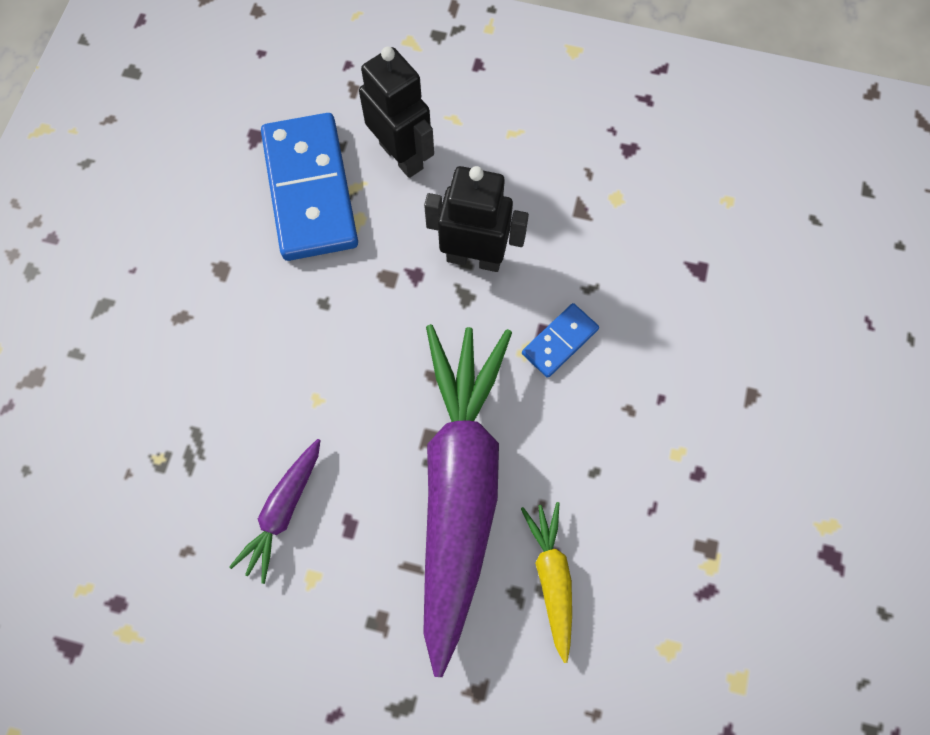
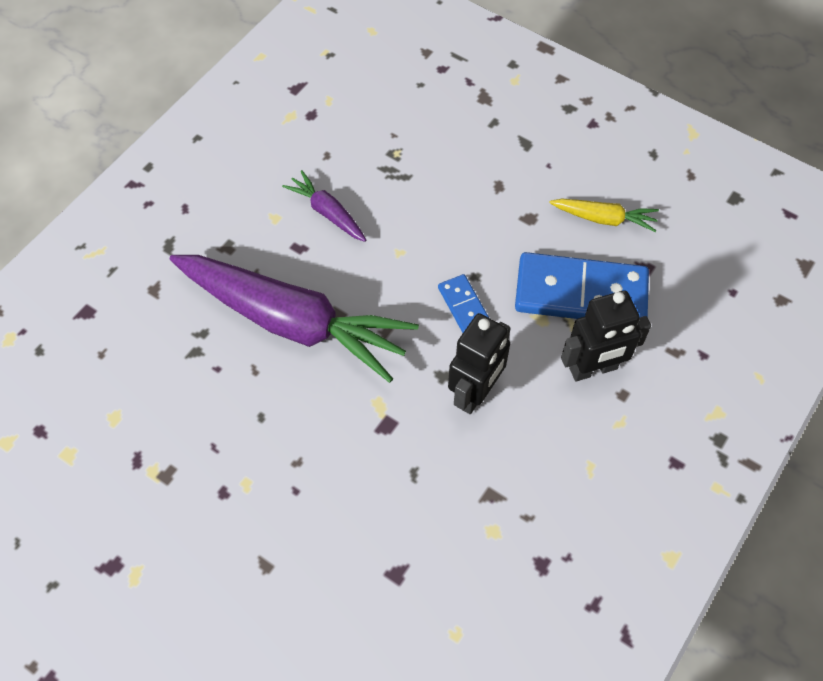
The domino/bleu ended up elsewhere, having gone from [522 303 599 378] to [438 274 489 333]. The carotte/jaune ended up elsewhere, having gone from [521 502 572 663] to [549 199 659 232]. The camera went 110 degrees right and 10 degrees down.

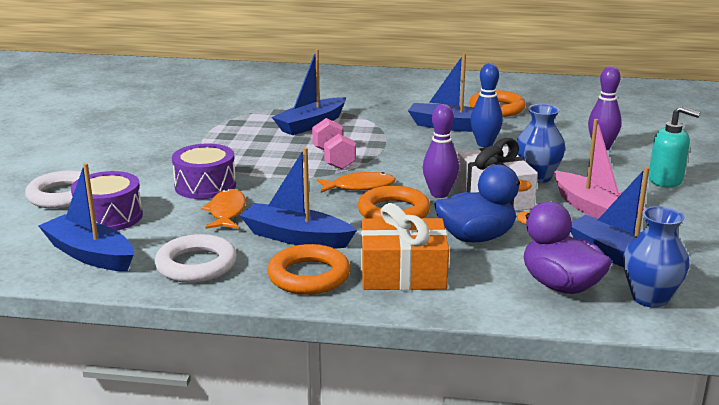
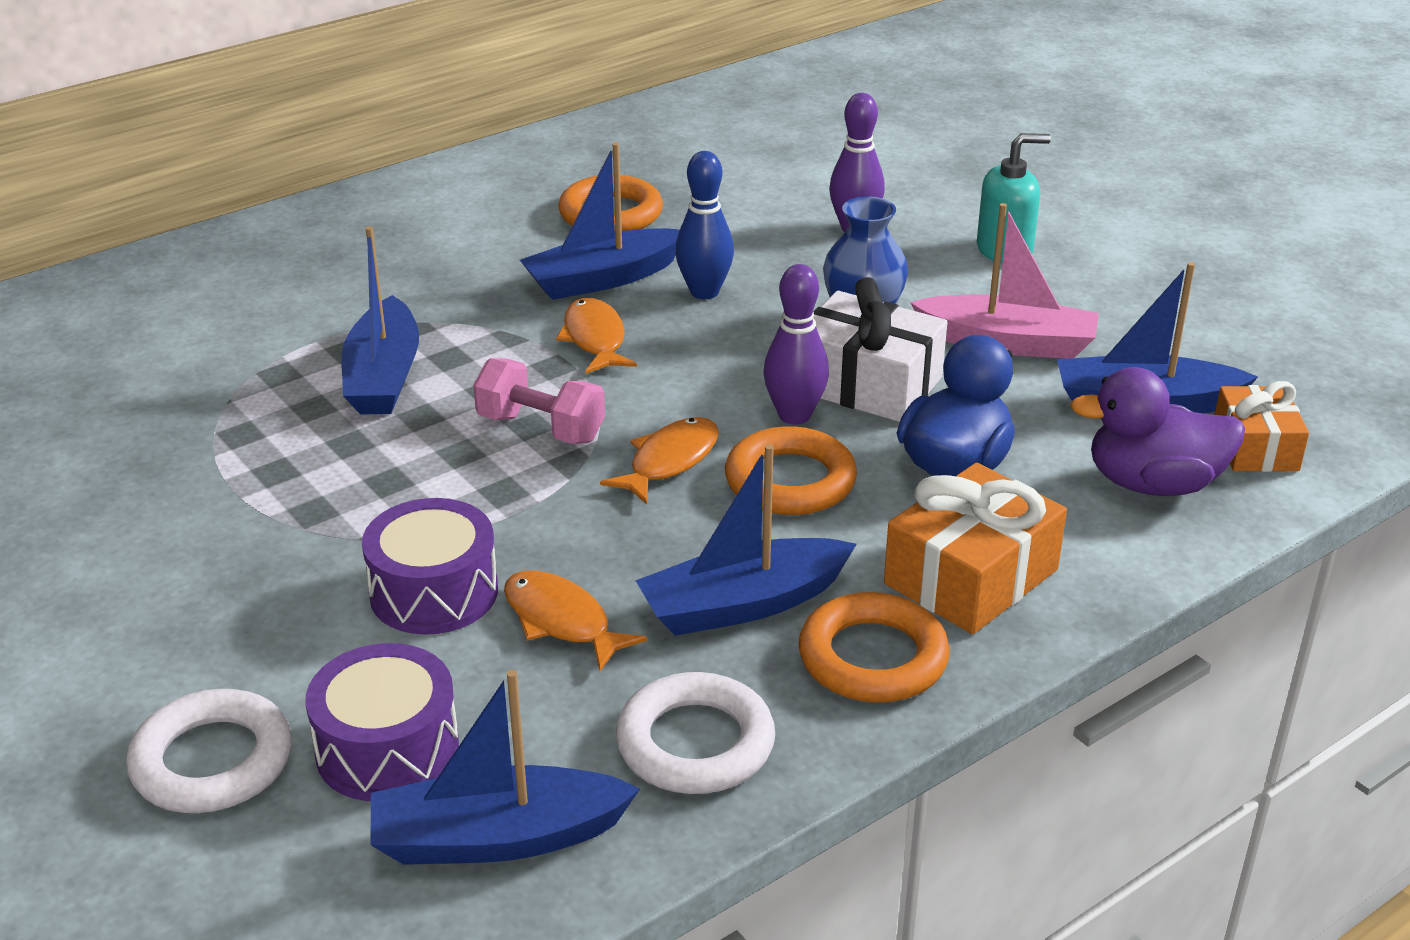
Where the vase/bleu stood at [623 206 690 308], the cadeau/orange came to stand at [1215 381 1309 472]. The second view gained the poisson/orange at [556 298 637 374]. The camera went 45 degrees left and 10 degrees up.

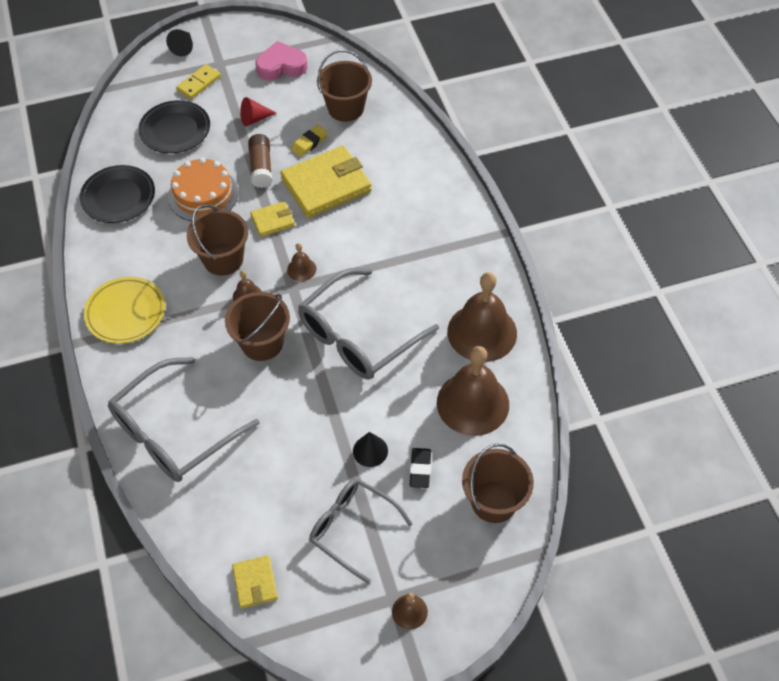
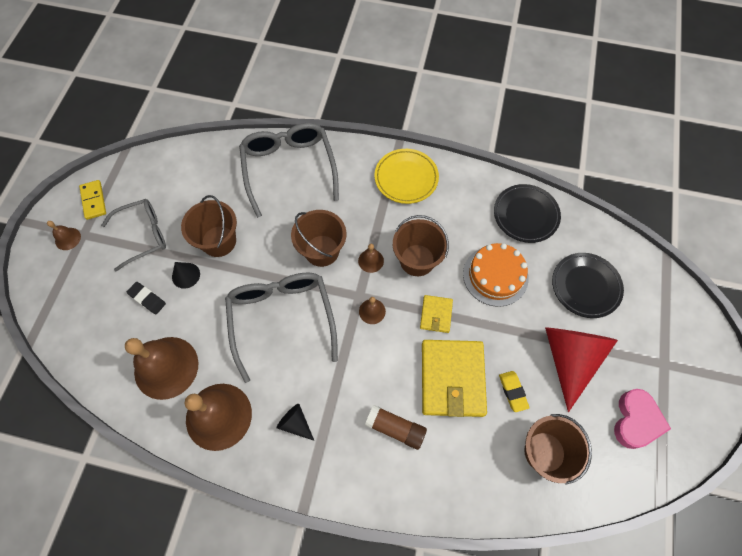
The cône/noir ended up elsewhere, having gone from [166 29 193 56] to [277 404 314 441]. The domino/jaune ended up elsewhere, having gone from [176 64 221 99] to [79 180 106 220]. The size of the cône/rouge at [240 97 276 127] changed by a factor of 2.20. The bâton de colle/marron ended up elsewhere, having gone from [248 134 272 188] to [365 405 427 450]. The seau/marron ended up elsewhere, having gone from [462 443 534 523] to [181 195 237 257]. The second view lost the portefeuille/jaune at [232 555 278 609]. The camera went 120 degrees right and 10 degrees up.

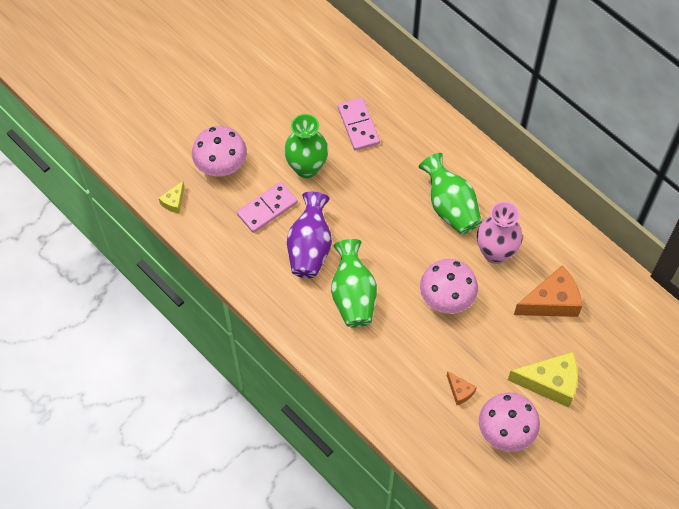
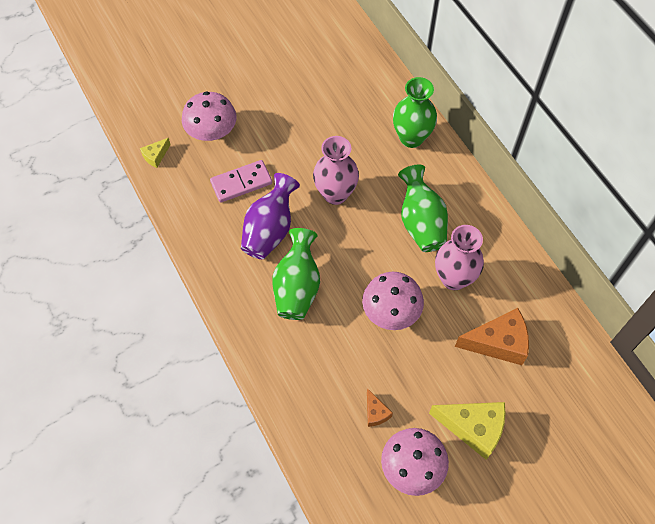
The second view lost the domino/rose at [338 98 380 151]. The vase/vert ended up elsewhere, having gone from [284 114 328 178] to [393 77 437 148]. The second view gained the vase/rose at [313 136 359 205]. The camera went 15 degrees right and 0 degrees up.

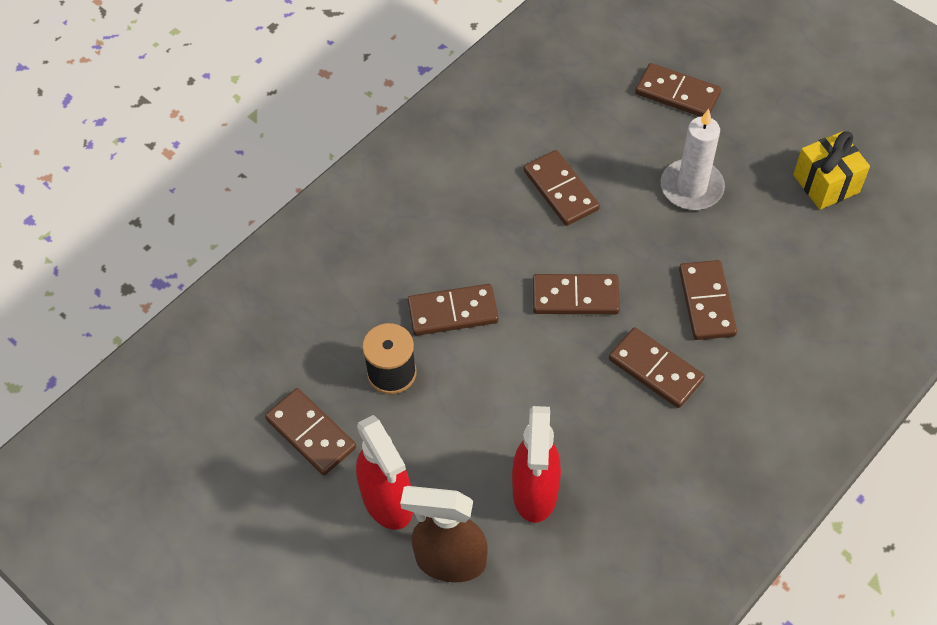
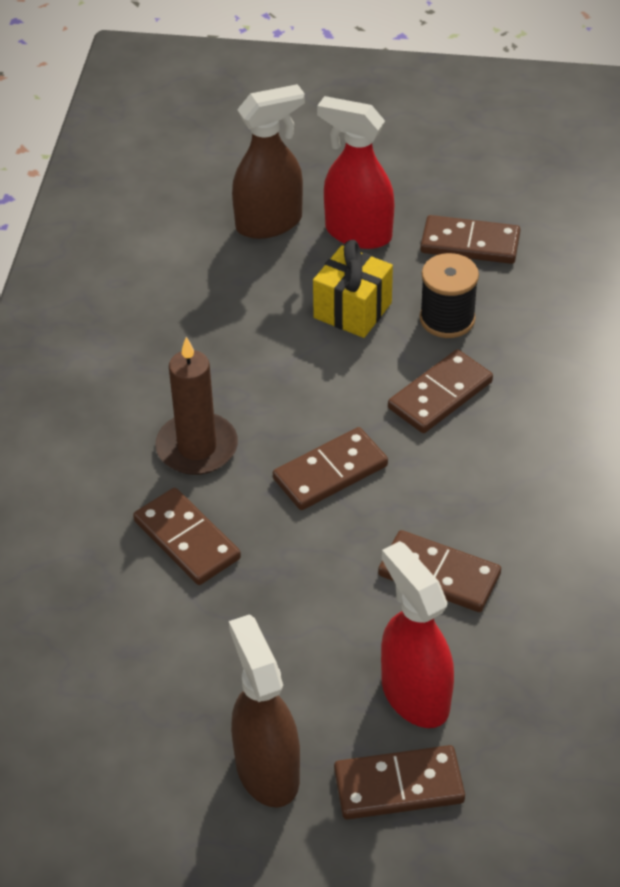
The second view lost the bougie/blanc at [661 109 725 210]. The cadeau/jaune ended up elsewhere, having gone from [793 132 870 210] to [313 240 393 338]. Where the domino/marron stood at [609 327 705 408], the bougie/marron came to stand at [155 337 238 475]. The vaporisateur/rouge ended up elsewhere, having gone from [512 406 561 523] to [381 541 454 728]. The second view gained the vaporisateur/marron at [229 614 300 808]. The camera went 145 degrees right and 10 degrees down.

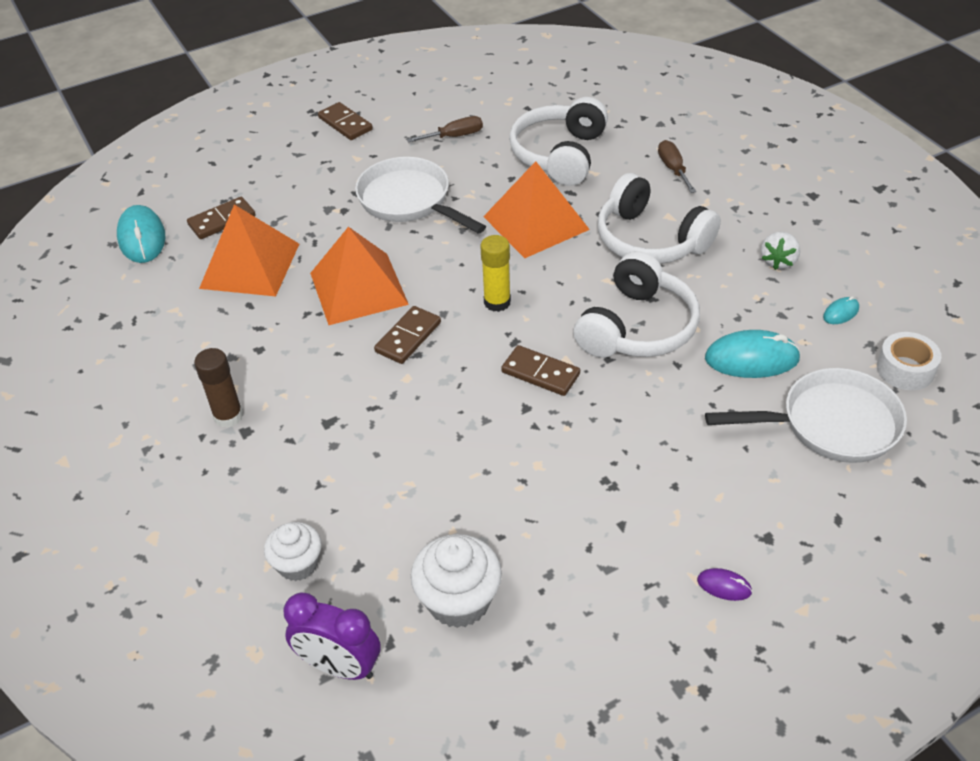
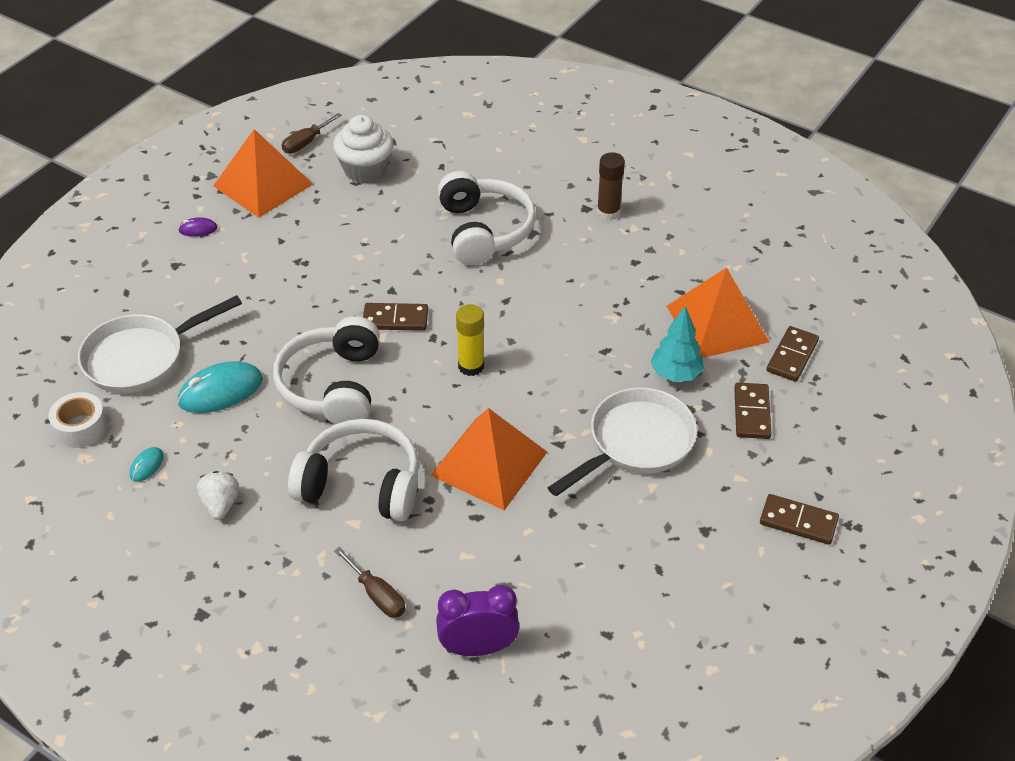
The casque audio/blanc ended up elsewhere, having gone from [509 97 608 186] to [438 171 536 265]. The tournevis/marron ended up elsewhere, having gone from [407 116 483 143] to [282 113 342 154]. The poêle/blanc at [355 157 486 234] ended up facing another way, 60 degrees counterclockwise from before. The second view lost the souris/turquoise at [117 205 166 263]. The pyramide/orange ended up elsewhere, having gone from [310 227 409 325] to [213 129 313 218]. The domino/marron ended up elsewhere, having gone from [374 306 441 364] to [734 382 771 439]. The second view lost the muffin/blanc at [264 522 322 581]. The réveil/violet ended up elsewhere, having gone from [284 592 380 680] to [436 585 520 656]. The second view gained the arbre/turquoise at [650 306 704 382]. The camera went 150 degrees right and 0 degrees up.

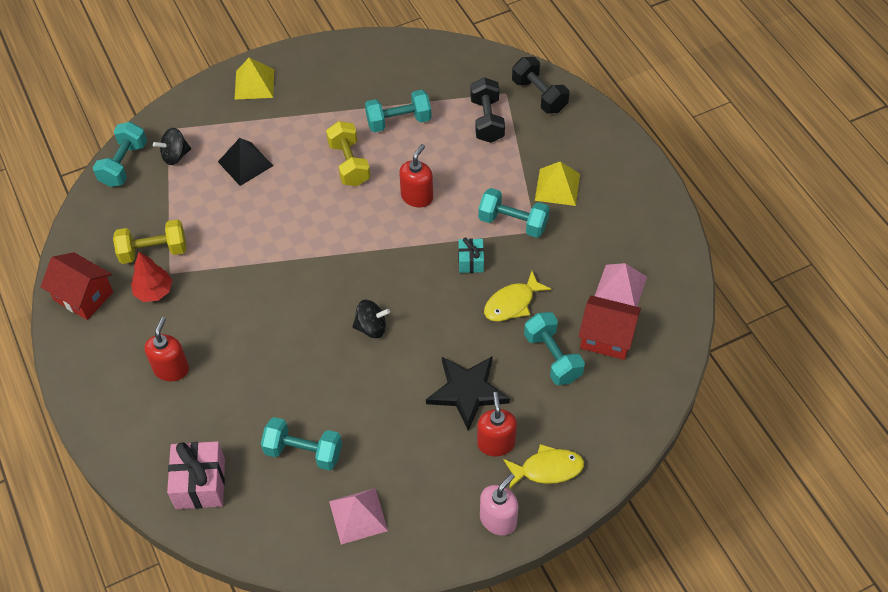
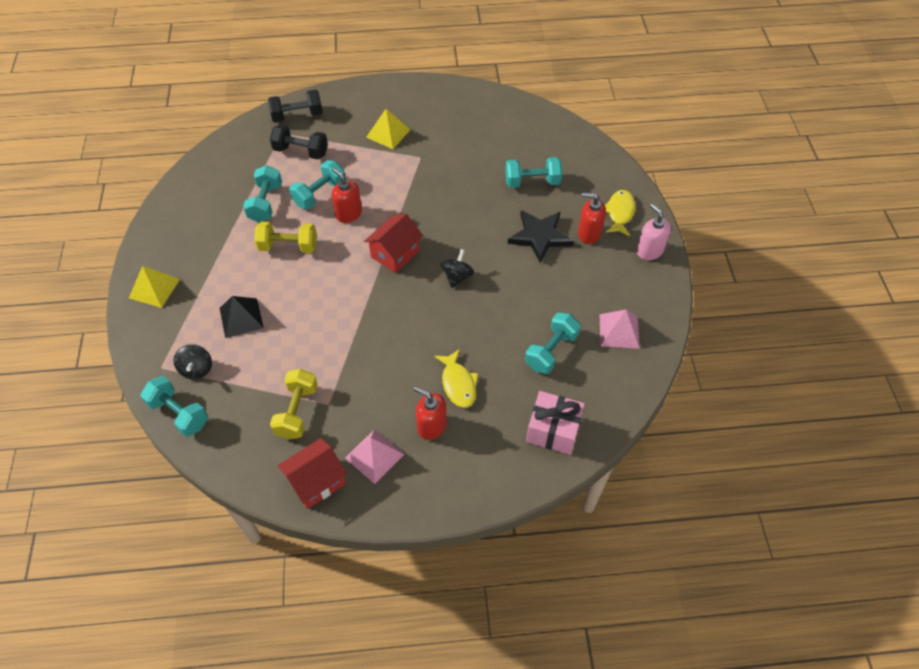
The haltère/turquoise ended up elsewhere, having gone from [478 188 550 238] to [289 160 346 209]. The second view lost the cadeau/turquoise at [459 238 484 273]. The second view lost the arbre/rouge at [131 252 172 302]. The pyramide/rose ended up elsewhere, having gone from [595 263 647 307] to [345 429 405 484]. The poisson/jaune ended up elsewhere, having gone from [484 271 551 321] to [434 349 478 408]. The maison/rouge ended up elsewhere, having gone from [578 295 641 360] to [364 213 423 273]. The camera went 70 degrees left and 0 degrees up.

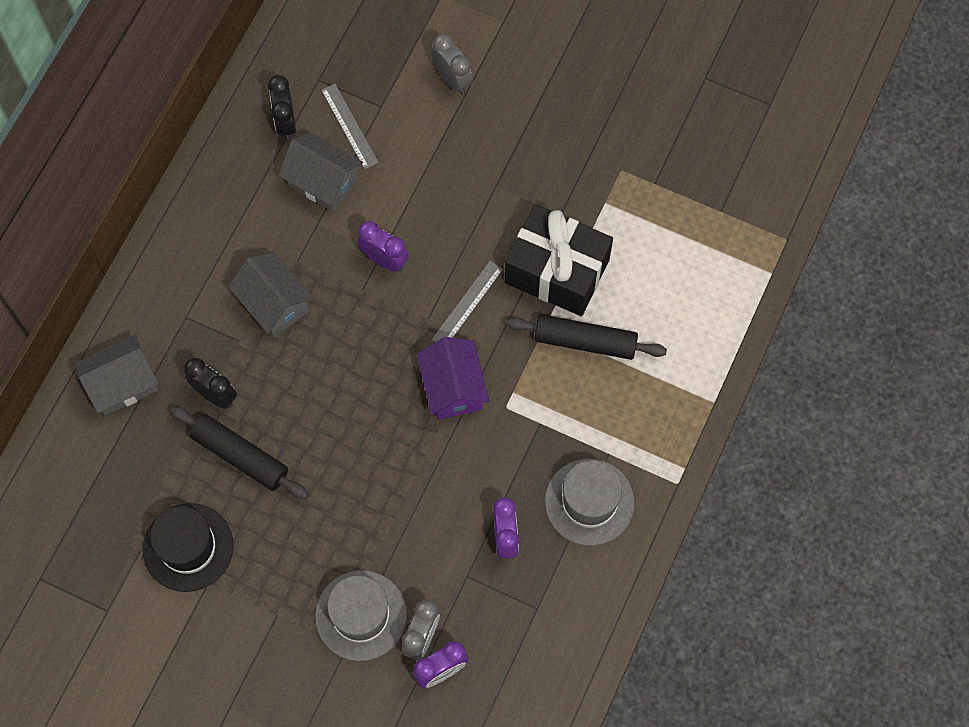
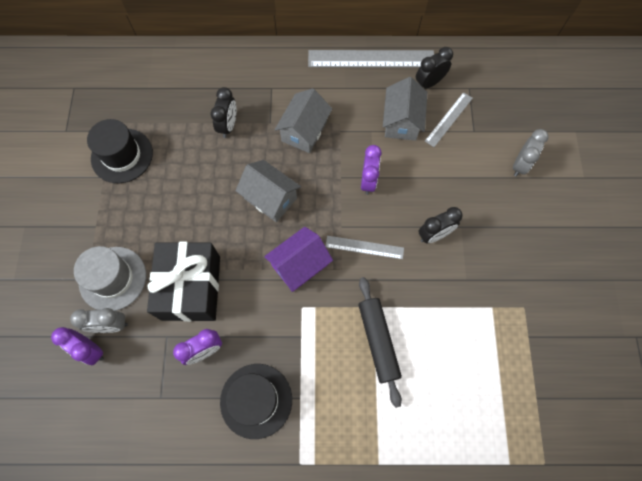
The cadeau/noir ended up elsewhere, having gone from [505 204 613 316] to [147 242 220 322]. The maison/gris ended up elsewhere, having gone from [74 335 159 416] to [235 160 301 222]. The second view lost the rouleau à pâtisserie/noir at [170 406 309 499]. What was the chapeau/gris at [545 459 634 546] turned into the chapeau/noir at [220 364 292 439]. The second view gained the règle/gris at [308 50 434 68]. The second view gained the réveil/noir at [419 207 463 244]. The camera went 65 degrees right and 0 degrees up.

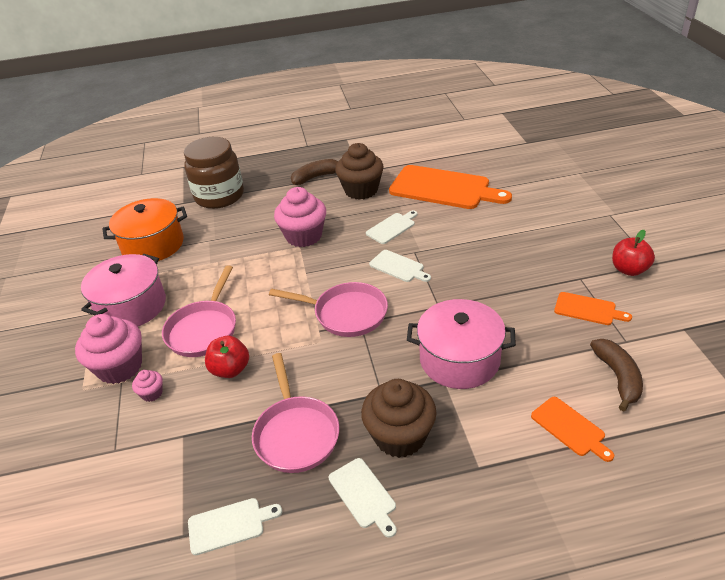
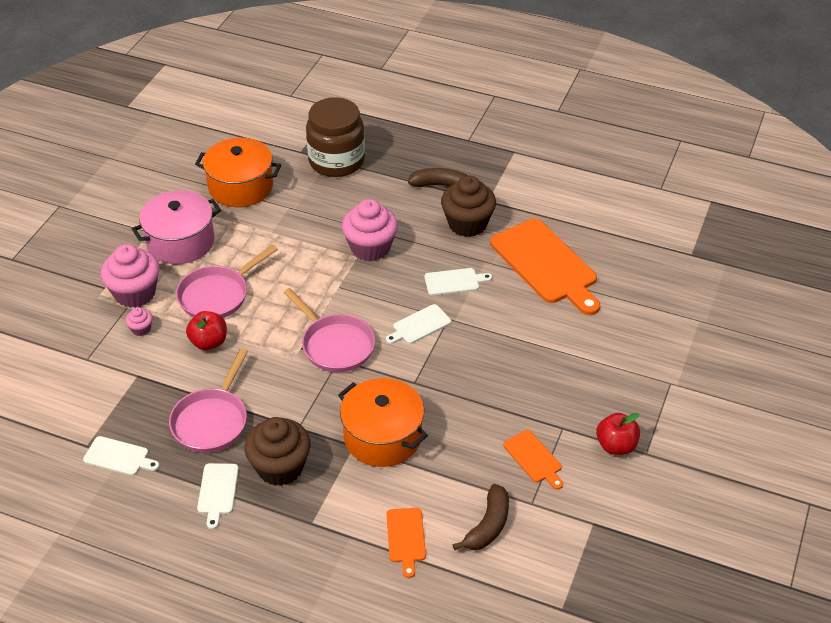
The planche à découper/blanc at [369 250 431 282] ended up facing another way, 75 degrees clockwise from before. What was the marmite/rose at [407 299 516 389] turned into the marmite/orange at [338 378 428 467]. The camera went 30 degrees right and 5 degrees up.

